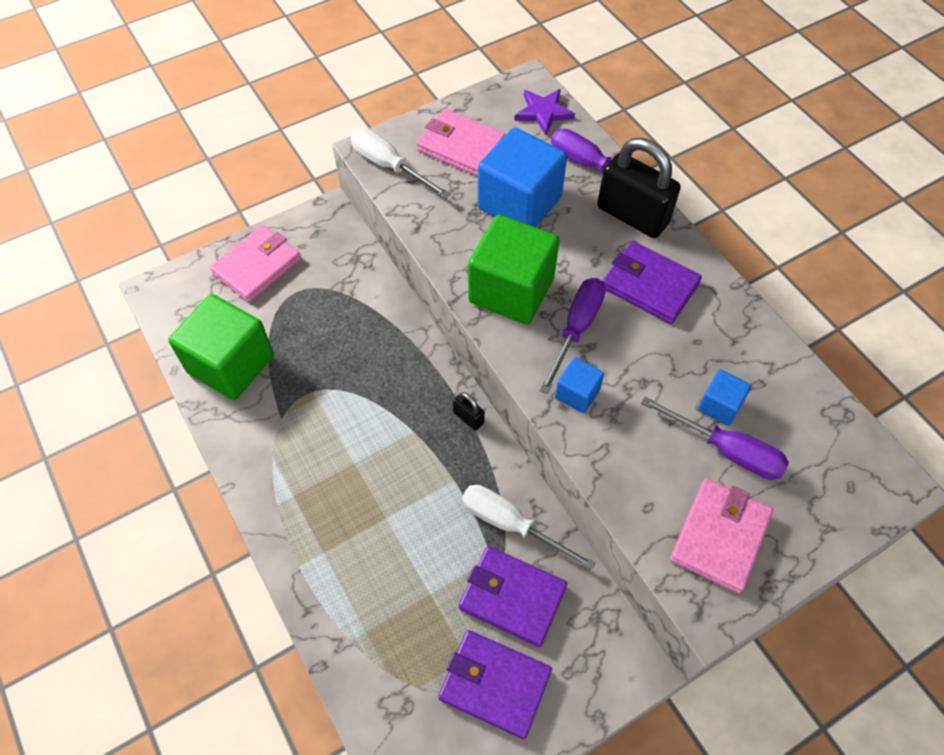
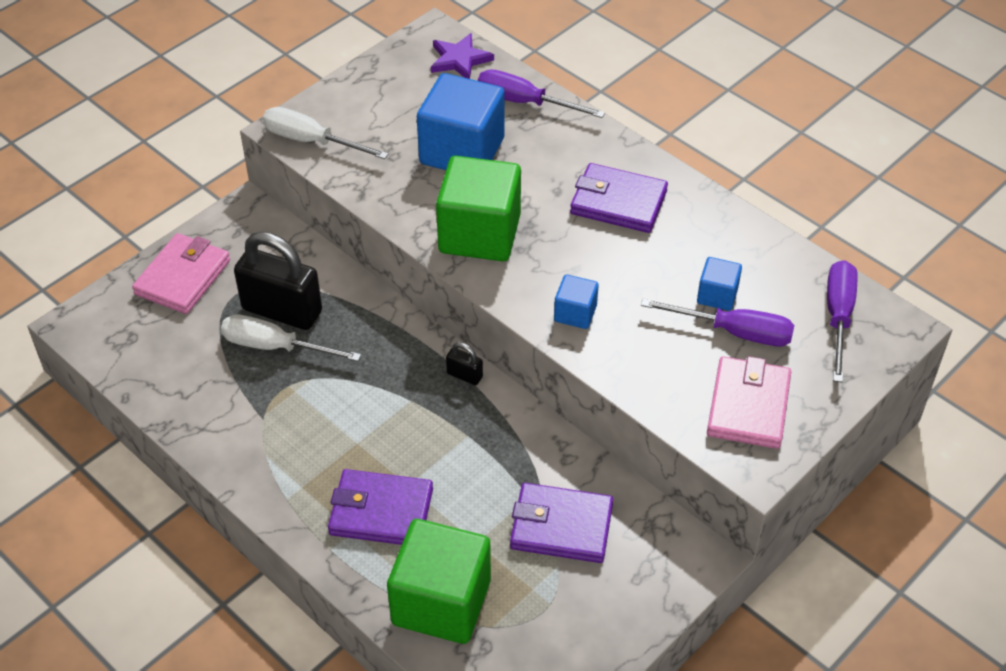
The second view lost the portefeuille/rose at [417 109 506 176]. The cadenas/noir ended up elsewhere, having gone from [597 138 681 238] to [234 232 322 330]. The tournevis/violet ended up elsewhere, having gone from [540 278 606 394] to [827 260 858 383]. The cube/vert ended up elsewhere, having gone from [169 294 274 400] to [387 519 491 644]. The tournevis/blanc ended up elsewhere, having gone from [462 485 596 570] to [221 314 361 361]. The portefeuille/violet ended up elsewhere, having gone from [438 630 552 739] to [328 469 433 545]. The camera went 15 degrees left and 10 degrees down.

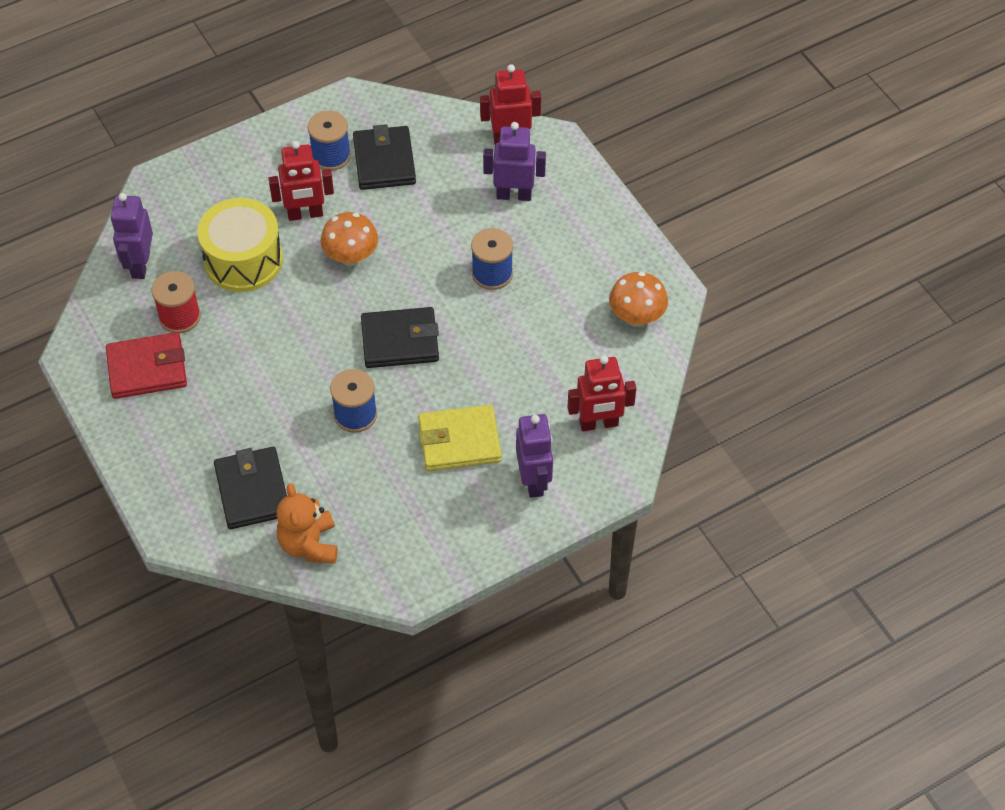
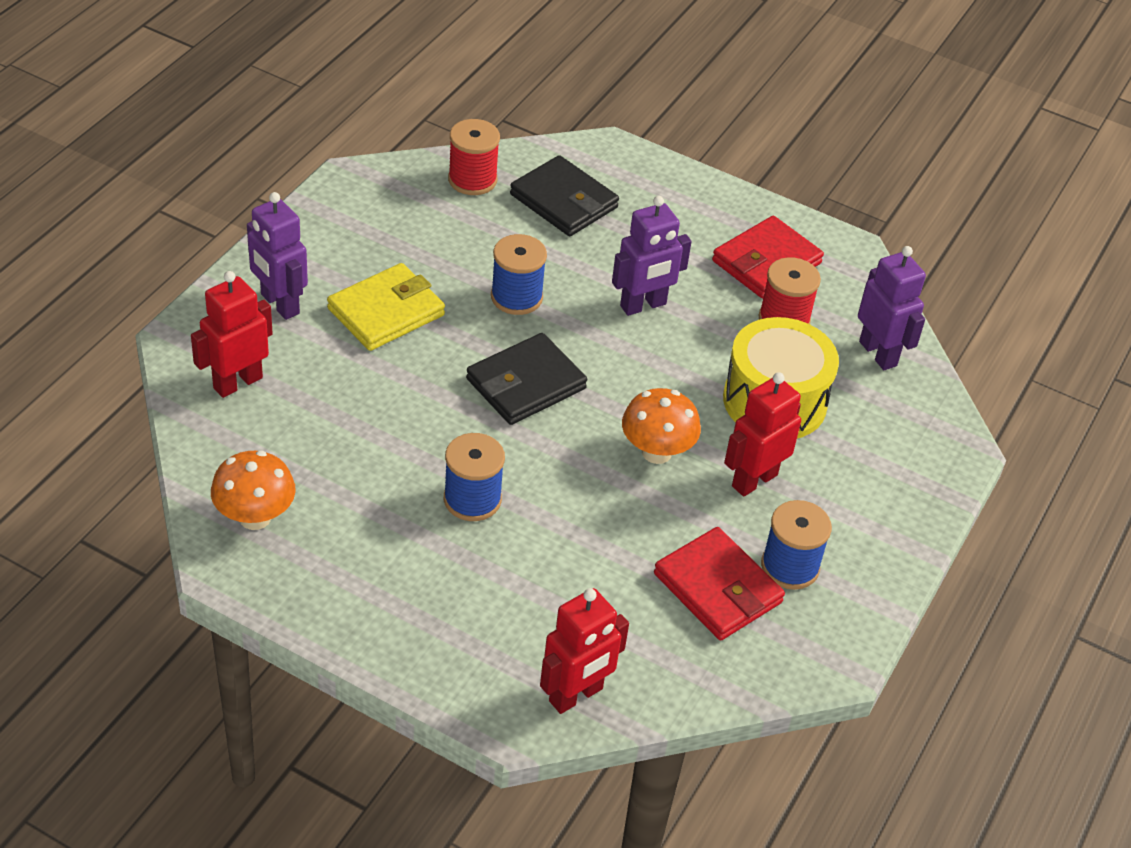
The robot/violet ended up elsewhere, having gone from [483 122 546 201] to [612 196 692 316]. What was the portefeuille/noir at [353 124 416 190] turned into the portefeuille/rouge at [654 527 785 640]. Where the ours en peluche/orange stood at [277 483 338 564], the bobine/rouge came to stand at [448 119 500 195]. The camera went 145 degrees right and 10 degrees down.

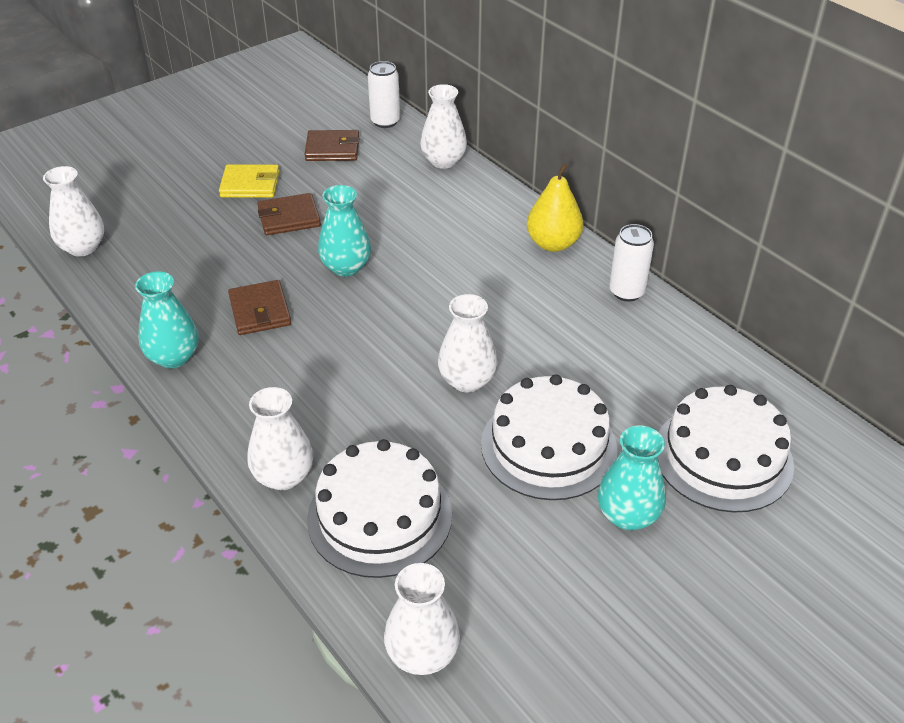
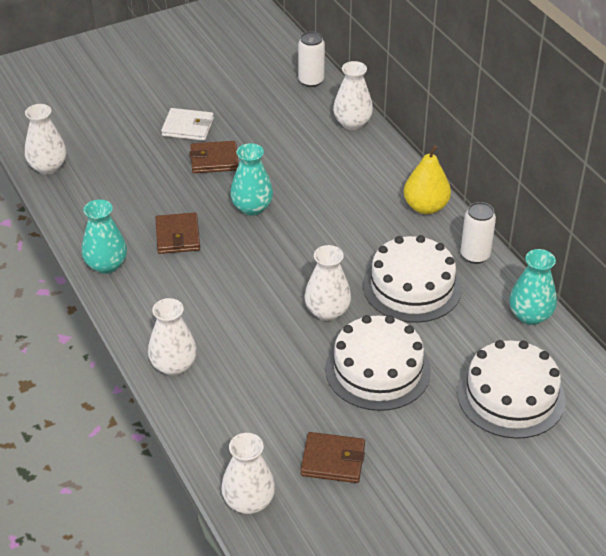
The portefeuille/marron ended up elsewhere, having gone from [305 130 359 161] to [301 432 365 483]. What was the portefeuille/jaune at [219 164 280 198] turned into the portefeuille/blanc at [161 108 214 141]. The vase/turquoise ended up elsewhere, having gone from [598 425 666 530] to [509 249 557 325]. The gâteau/blanc ended up elsewhere, having gone from [307 439 452 578] to [363 235 462 323]. The camera went 10 degrees right and 0 degrees up.

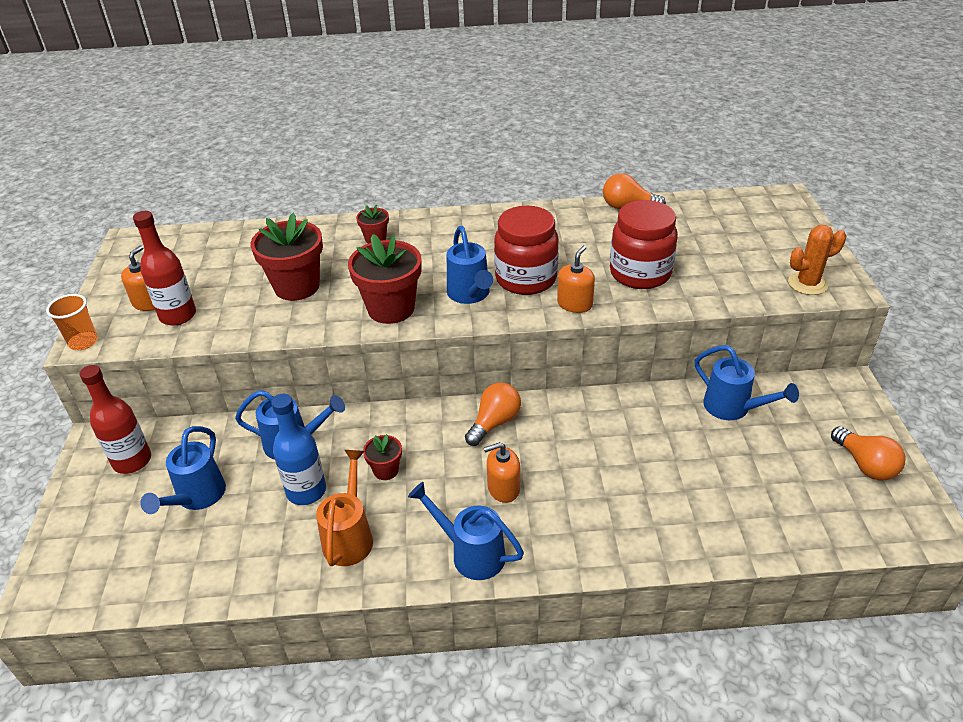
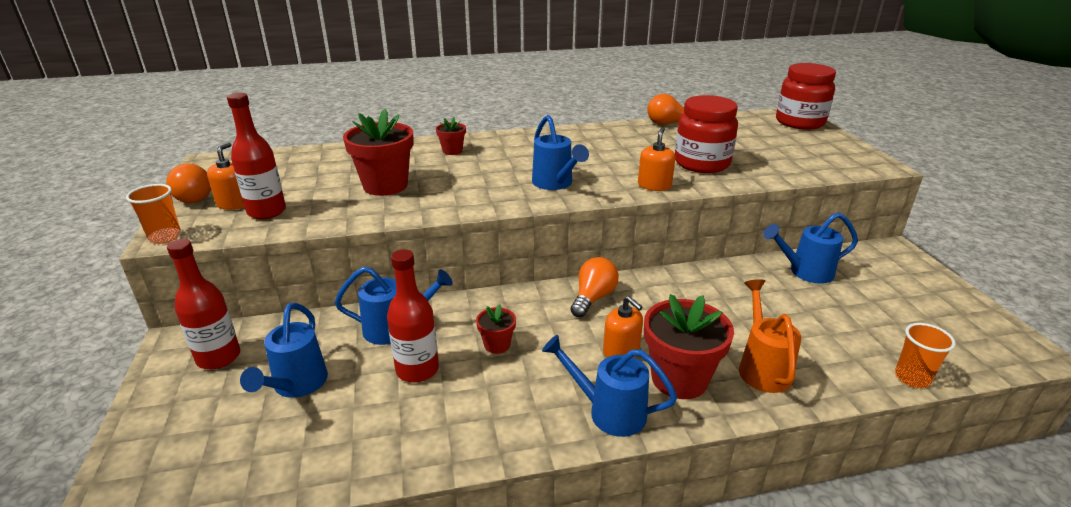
The bocal/rouge ended up elsewhere, having gone from [494 206 559 295] to [776 63 836 130]. The second view lost the cactus/orange at [788 225 846 295]. The pot de fleurs/rouge ended up elsewhere, having gone from [348 234 422 324] to [644 294 734 399]. The arrosoir/bleu at [695 345 799 420] ended up facing another way, 135 degrees clockwise from before. What was the bouteille/bleu at [271 394 326 505] turned into the bouteille/rouge at [387 249 439 383]. The ampoule/orange ended up elsewhere, having gone from [831 426 905 481] to [166 163 211 203]. The distributeur de savon/orange at [484 442 520 503] ended up facing another way, 105 degrees counterclockwise from before. The arrosoir/orange ended up elsewhere, having gone from [316 450 373 566] to [739 279 802 393]. The second view gained the gobelet/orange at [895 323 956 388]. The camera went 10 degrees left and 10 degrees down.

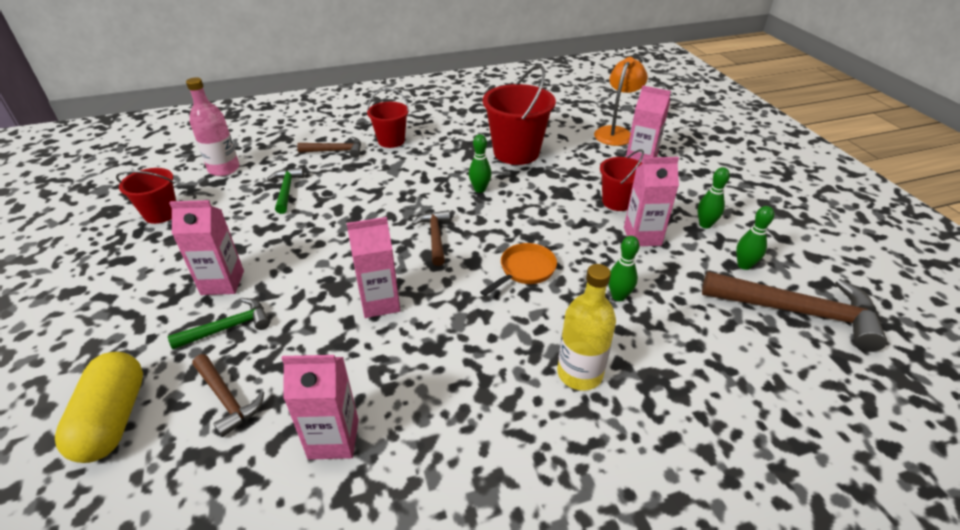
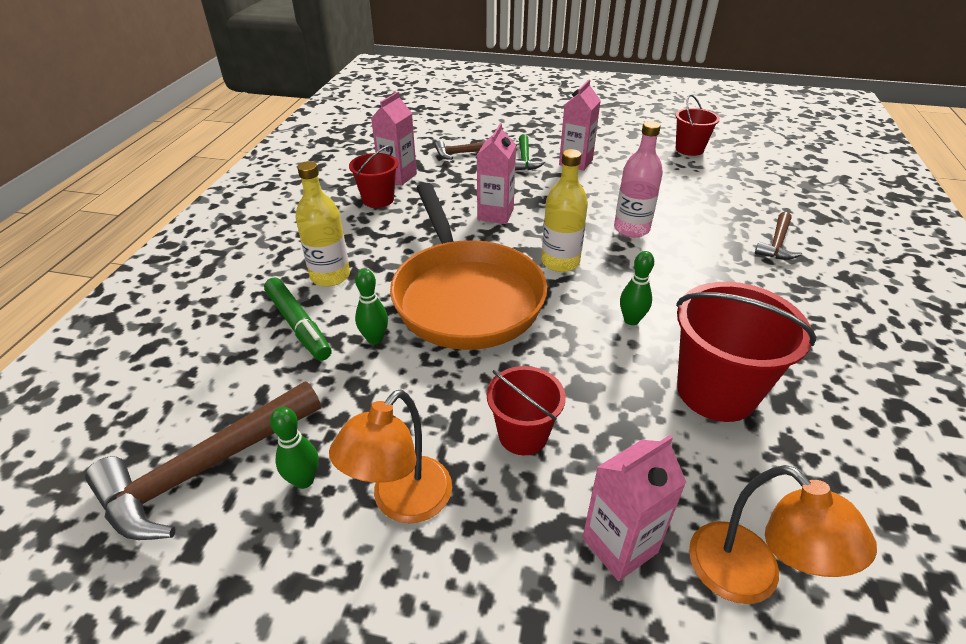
The bouteille/rose ended up elsewhere, having gone from [186 77 240 176] to [614 121 663 238]. The seau/rouge ended up elsewhere, having gone from [367 88 409 148] to [349 145 398 208]. The second view lost the brique de lait/rose at [624 157 679 246]. The second view lost the marteau/vert at [267 167 305 214]. Where the quille/vert stood at [697 167 730 228], the lampe/orange came to stand at [329 390 452 523]. Where the marteau/marron stood at [412 210 450 266], the bouteille/jaune came to stand at [541 149 588 272]. The size of the poêle/orange at [480 243 557 296] changed by a factor of 2.46. The second view lost the gélule/jaune at [55 352 143 463]. The second view gained the feutre/vert at [264 278 331 361]. The camera went 120 degrees right and 0 degrees up.

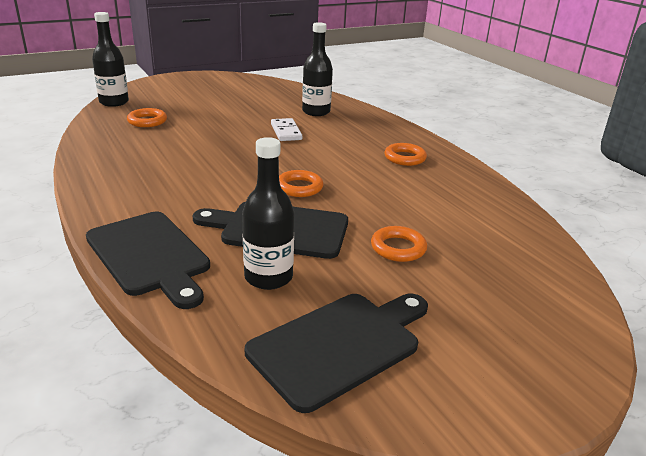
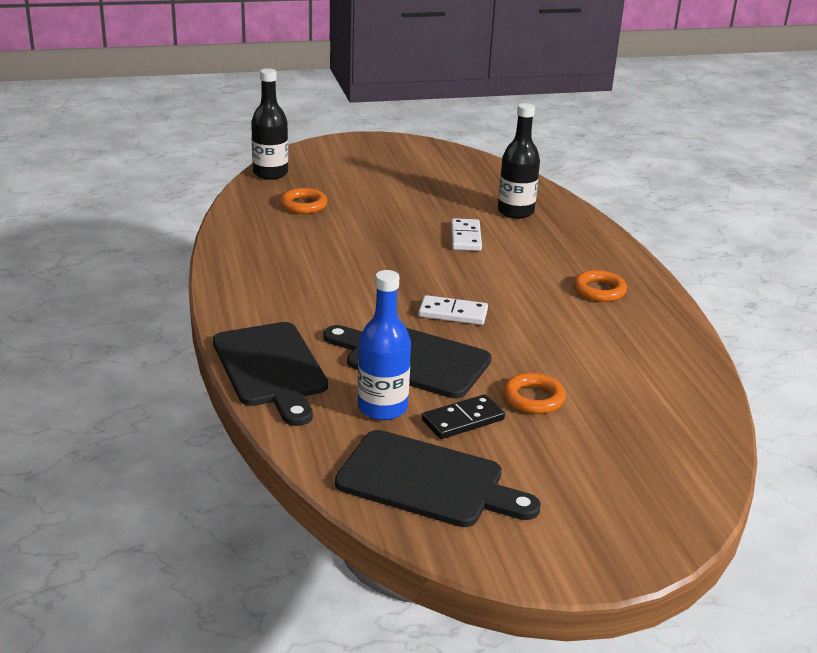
What was the bouteille/noir at [242 137 294 290] turned into the bouteille/bleu at [358 270 411 420]. Where the anneau/orange stood at [279 170 324 197], the domino/blanc came to stand at [418 295 488 325]. The planche à découper/noir at [245 294 428 413] ended up facing another way, 45 degrees clockwise from before. The second view gained the domino/noir at [422 394 505 439]. The camera went 15 degrees right and 0 degrees up.

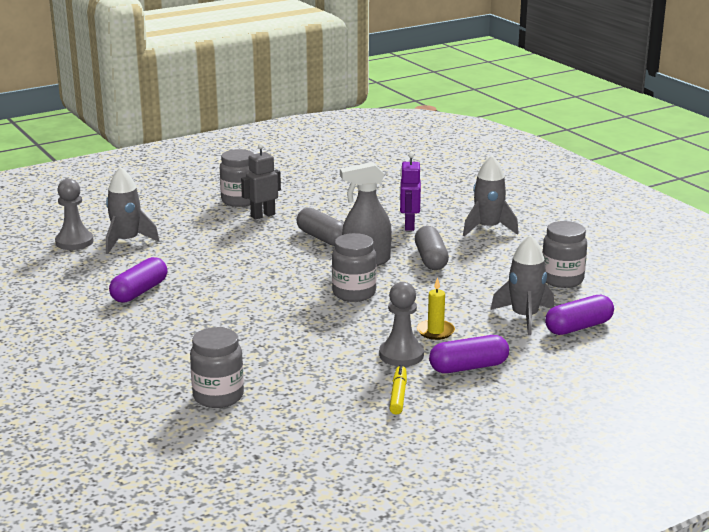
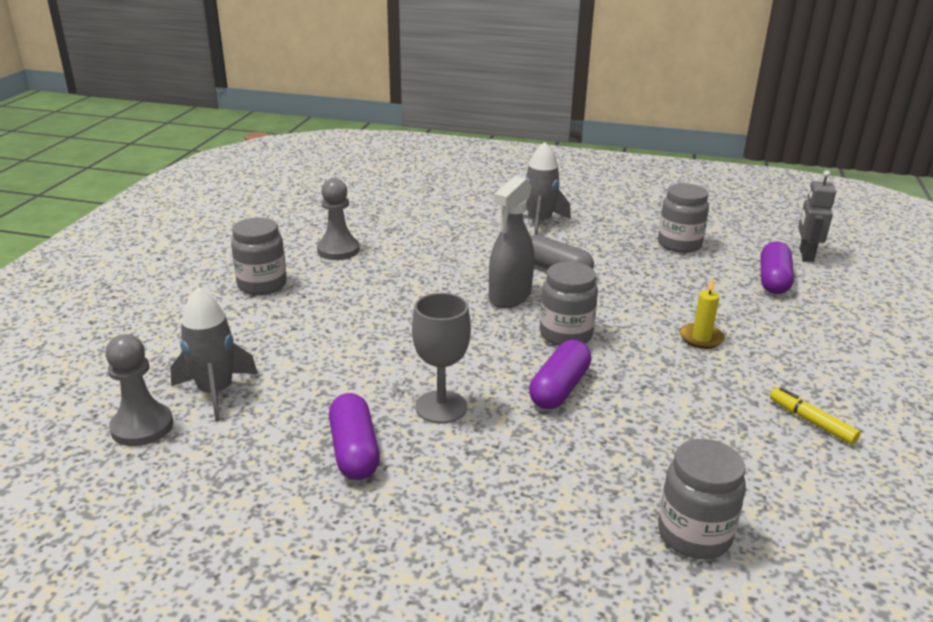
The robot/gris ended up elsewhere, having gone from [241 143 281 220] to [798 170 836 262]. The second view lost the robot/violet at [400 152 421 231]. The second view lost the gélule/gris at [296 208 344 246]. The second view lost the fusée/gris at [491 235 554 335]. The pion/gris ended up elsewhere, having gone from [379 282 424 366] to [317 178 360 260]. The gélule/violet ended up elsewhere, having gone from [429 335 509 373] to [529 340 591 409]. The second view gained the verre à pied/gris at [412 293 471 423]. The camera went 45 degrees left and 5 degrees up.

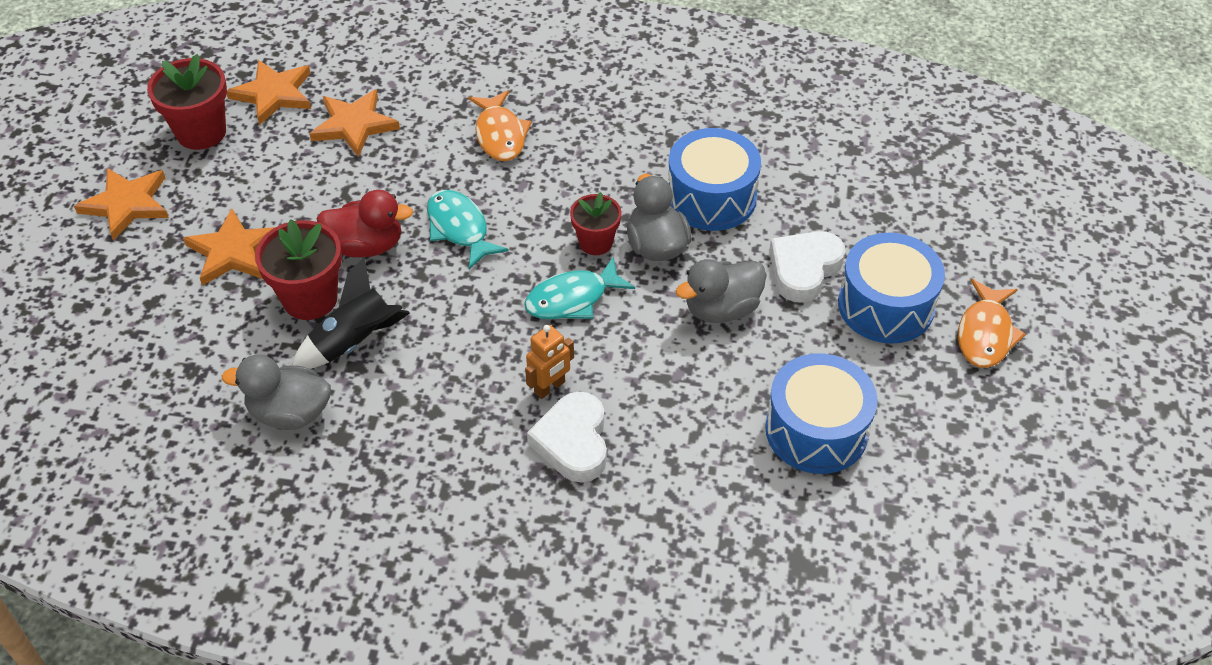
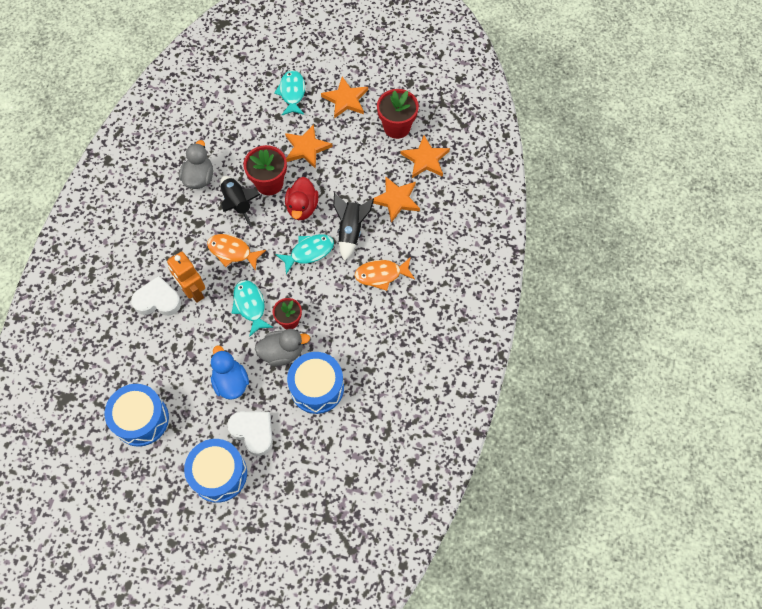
What was the canard/gris at [676 259 767 323] turned into the canard/bleu at [211 345 249 400]. The poisson/orange ended up elsewhere, having gone from [958 279 1026 368] to [207 234 266 271]. The size of the robot/orange at [525 325 574 399] changed by a factor of 1.54. The second view gained the poisson/turquoise at [274 70 305 116]. The second view gained the fusée/noir at [334 193 374 261]. The camera went 95 degrees right and 15 degrees up.

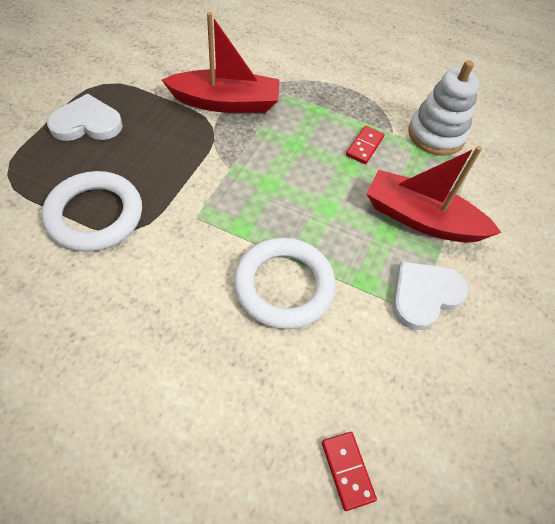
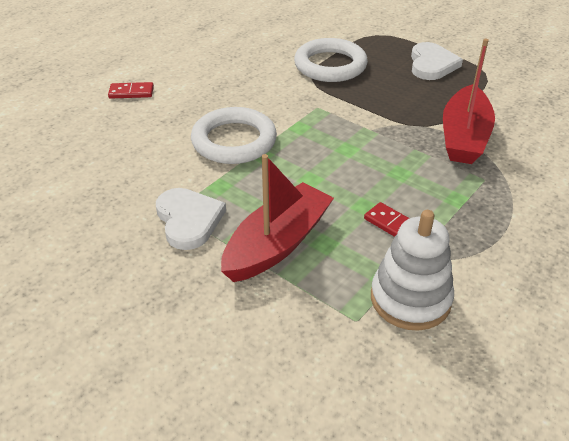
The domino/rouge ended up elsewhere, having gone from [322 432 377 511] to [108 82 154 99]. The camera went 110 degrees right and 15 degrees down.

